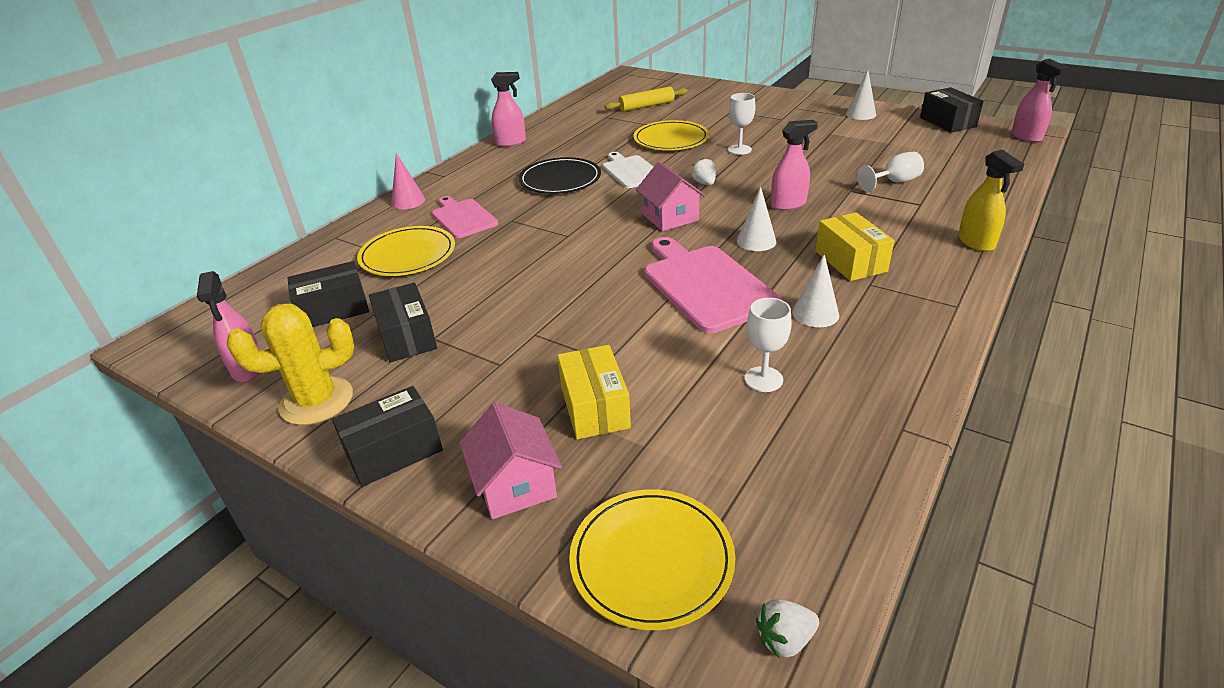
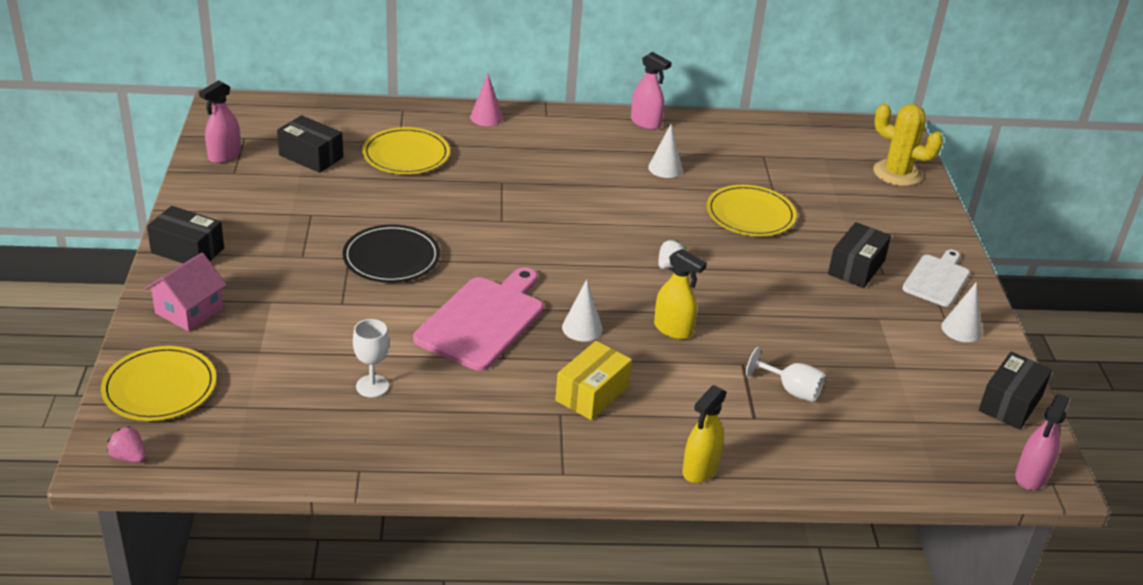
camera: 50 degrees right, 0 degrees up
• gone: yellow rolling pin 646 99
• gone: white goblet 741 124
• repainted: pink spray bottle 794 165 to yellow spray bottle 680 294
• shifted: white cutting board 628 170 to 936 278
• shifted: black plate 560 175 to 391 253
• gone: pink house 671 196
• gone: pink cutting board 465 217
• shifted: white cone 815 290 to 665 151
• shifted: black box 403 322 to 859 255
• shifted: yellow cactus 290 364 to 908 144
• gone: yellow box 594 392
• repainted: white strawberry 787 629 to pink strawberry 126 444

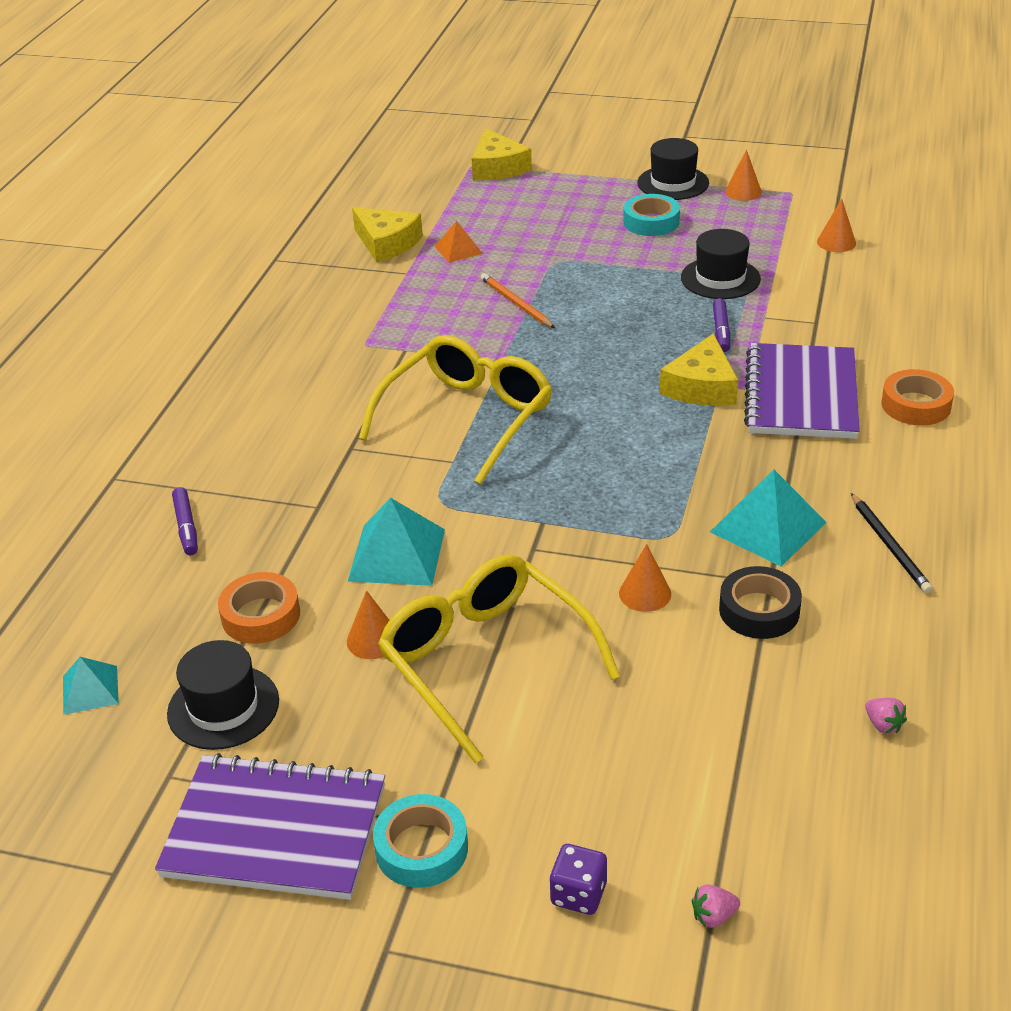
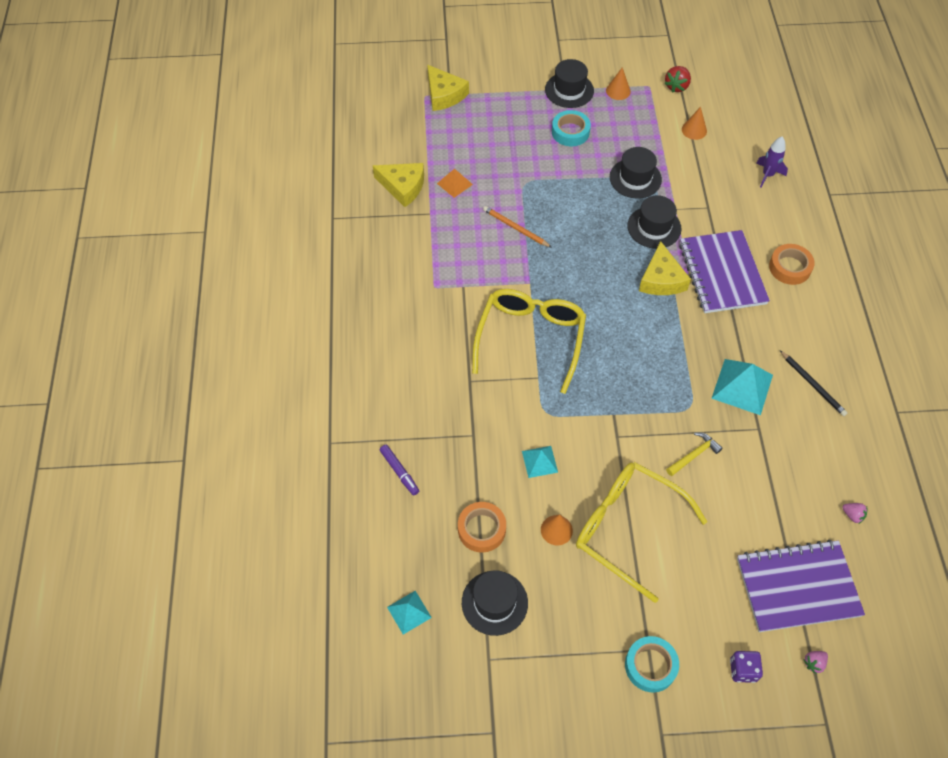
camera: 20 degrees left, 20 degrees up
• swapped: purple marker 721 325 to black hat 654 222
• scaled: turquoise pyramid 396 542 = 540 462 x0.58
• swapped: orange cone 645 578 to yellow hammer 694 454
• gone: black tape 760 602
• shifted: purple notebook 270 826 to 801 586
• new: red strawberry 677 79
• new: purple rocket 772 162

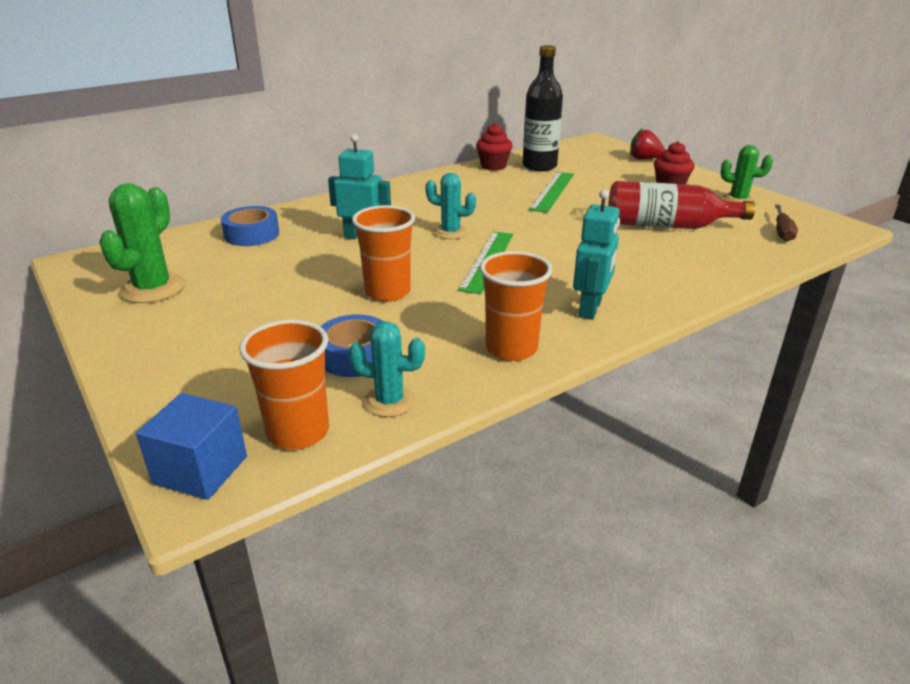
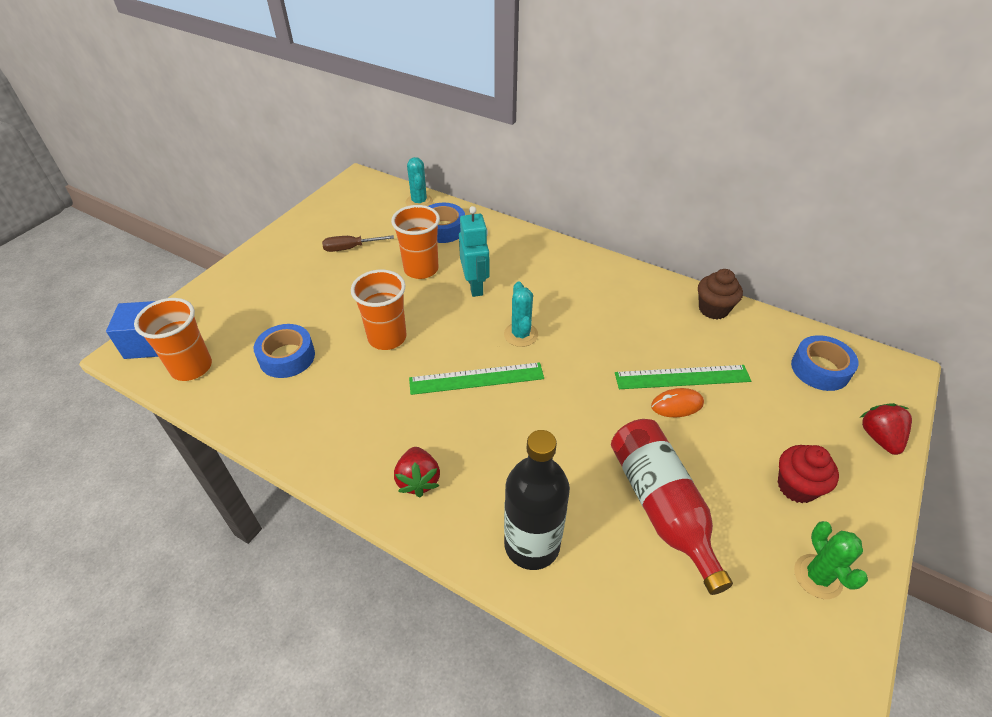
camera: 65 degrees right, 15 degrees up
• shifted: black bottle 543 108 to 537 500
• repainted: red cupcake 494 147 to brown cupcake 720 294
• gone: green cactus 142 243
• swapped: turquoise robot 596 254 to red strawberry 417 472
• shifted: brown screwdriver 786 223 to 358 243
• shifted: orange cup 516 306 to 415 242
• shifted: turquoise cactus 386 369 to 419 181
• new: blue tape 825 363
• new: orange mouse 677 402

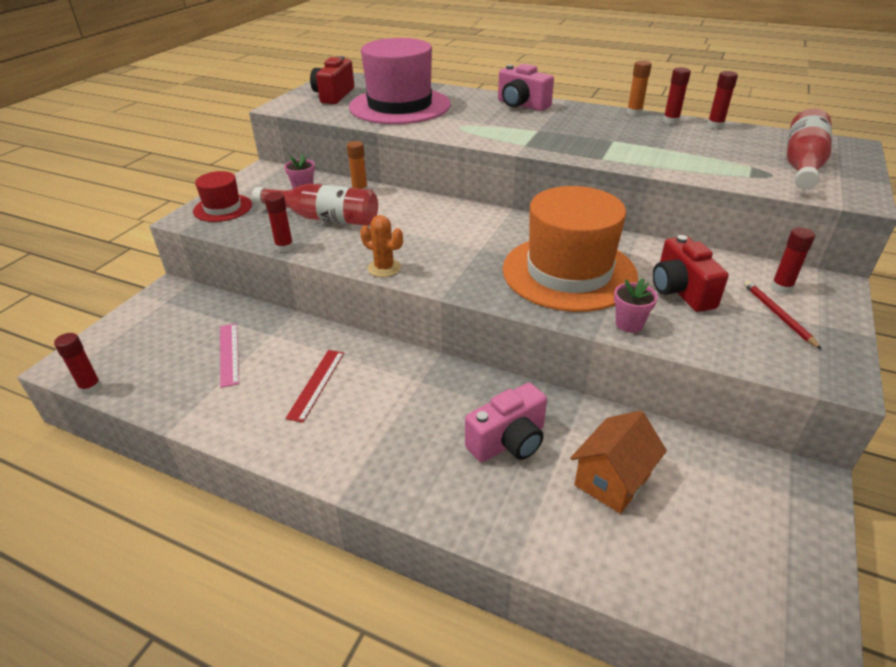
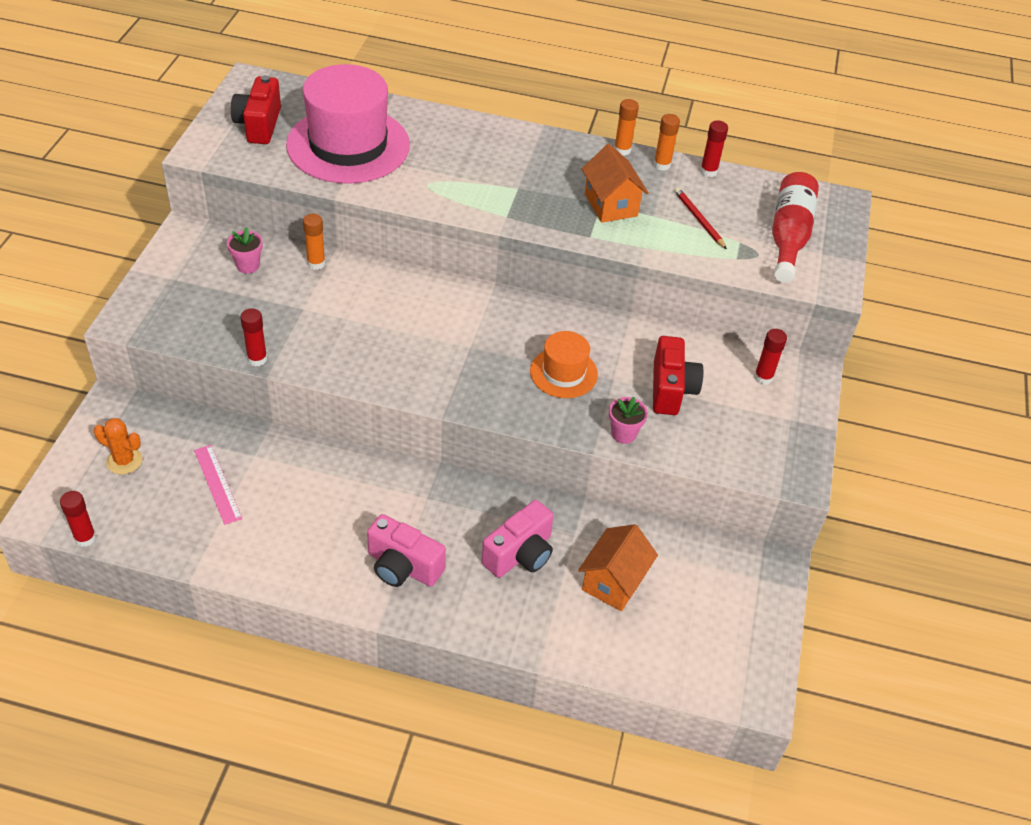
camera: 15 degrees left, 10 degrees up
• shifted: pink camera 526 87 to 406 550
• repainted: red glue stick 677 95 to orange glue stick 666 142
• gone: red hat 222 196
• gone: red bottle 315 205
• scaled: orange hat 570 249 = 564 364 x0.51
• shifted: orange cactus 381 246 to 118 446
• rotated: red camera 691 273 = 678 375 150 degrees counterclockwise
• shifted: red pencil 783 315 to 700 218
• gone: red ruler 314 386
• new: orange house 615 183

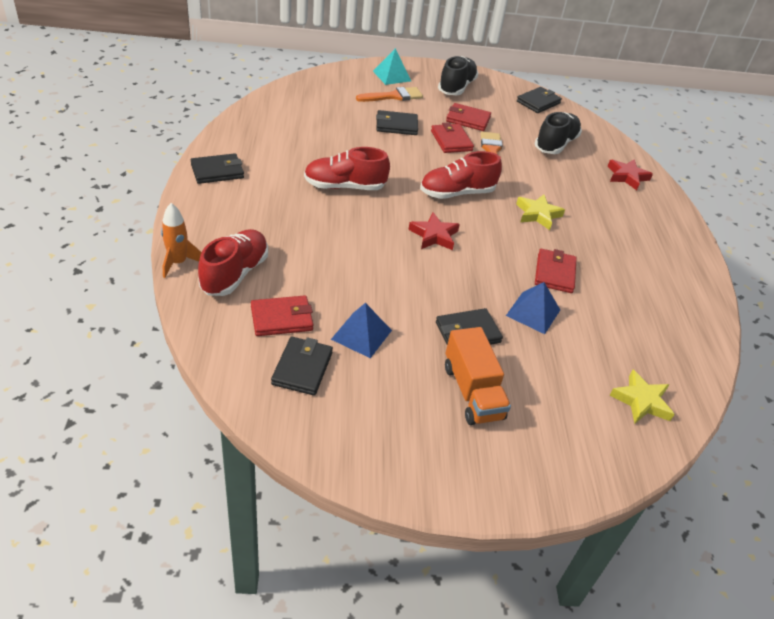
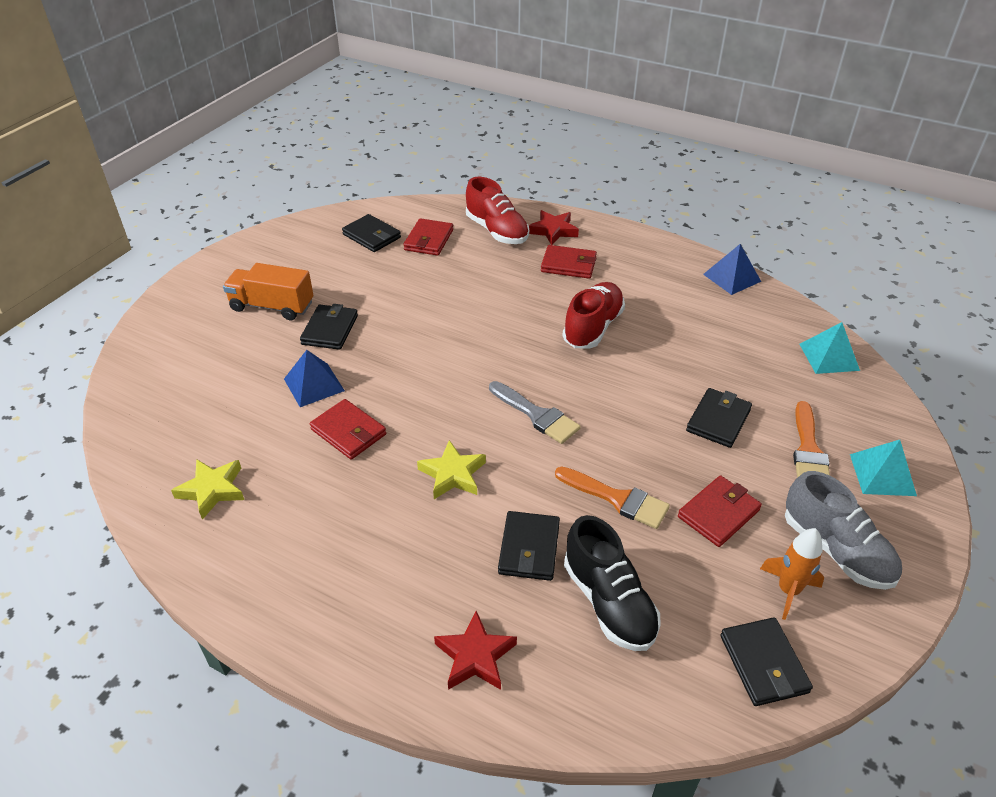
camera: 125 degrees right, 0 degrees up
• repainted: black shoe 458 75 to grey shoe 843 530
• shifted: red wallet 452 137 to 569 262
• swapped: red shoe 461 175 to grey brush 535 412
• shifted: black wallet 217 168 to 529 546
• shifted: orange rocket 181 240 to 792 574
• shifted: red star 434 231 to 554 227
• shifted: blue pyramid 361 330 to 732 269
• shifted: yellow star 642 396 to 207 489
• new: turquoise pyramid 829 348

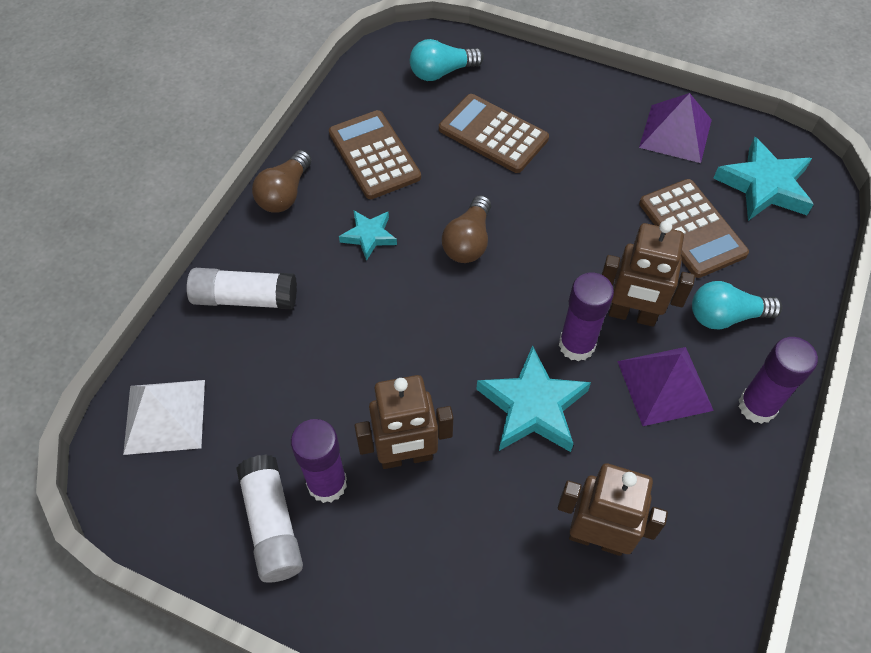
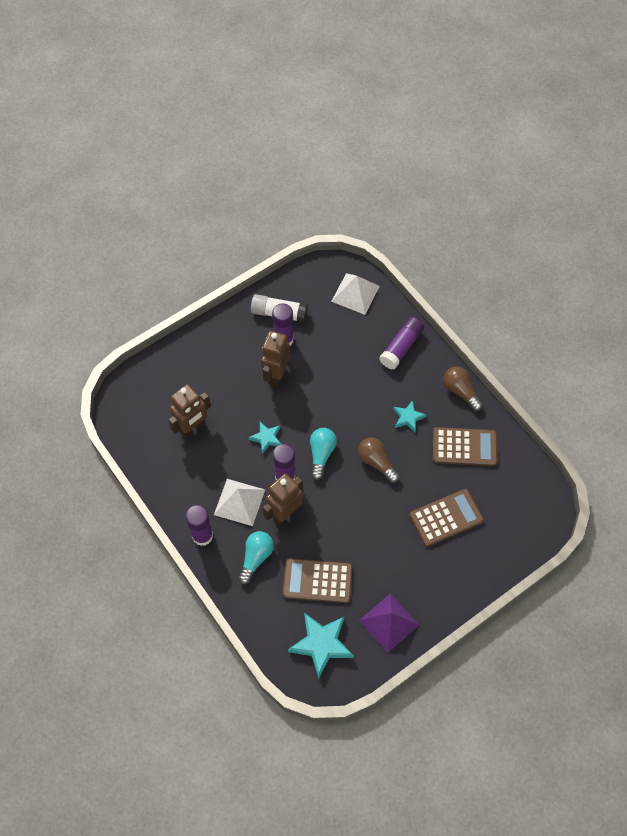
camera: 120 degrees right, 5 degrees up
• shifted: turquoise light bulb 447 60 to 323 454
• repainted: white glue stick 241 289 to purple glue stick 401 343
• scaled: turquoise star 533 398 = 265 438 x0.57
• repainted: purple pyramid 665 386 to white pyramid 239 502

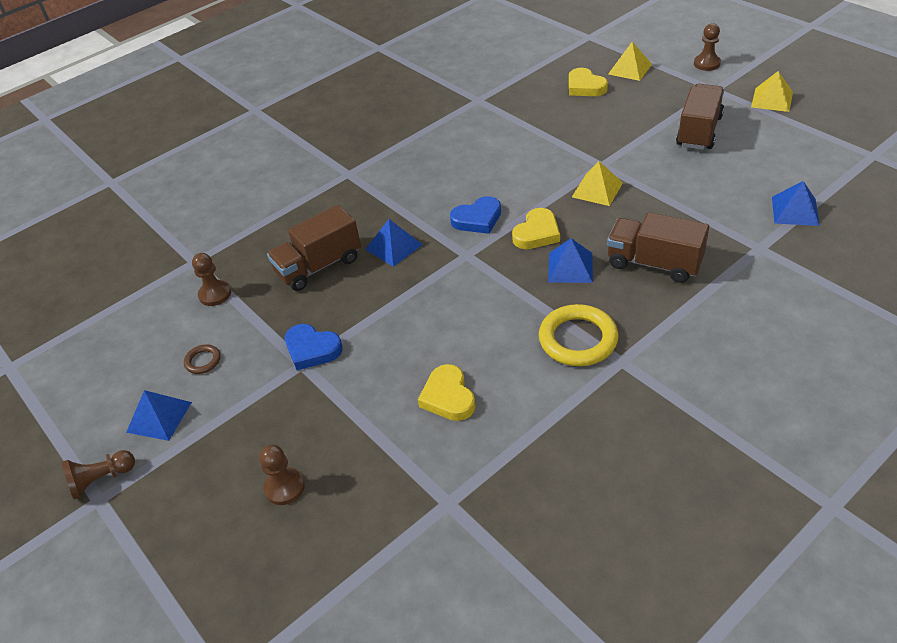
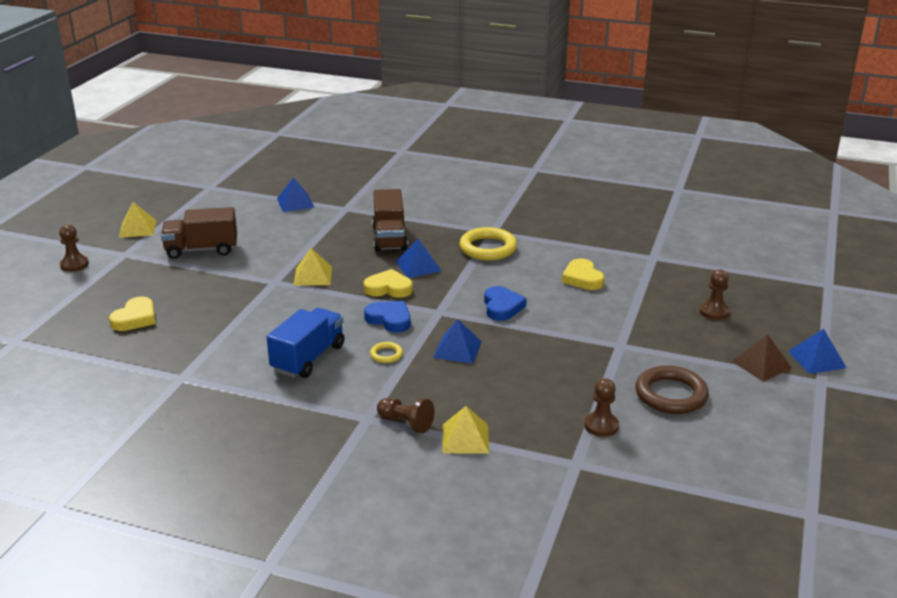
camera: 125 degrees left, 15 degrees down
• shifted: yellow pyramid 630 61 to 465 430
• gone: brown truck 314 248
• shifted: blue heart 314 347 to 505 303
• scaled: brown ring 202 359 = 672 390 x2.07
• rotated: yellow heart 447 392 = 583 274 120 degrees clockwise
• shifted: blue pyramid 159 415 to 817 351
• shifted: brown pawn 98 474 to 405 415
• new: blue truck 305 343
• new: brown pyramid 762 358
• new: yellow ring 386 352

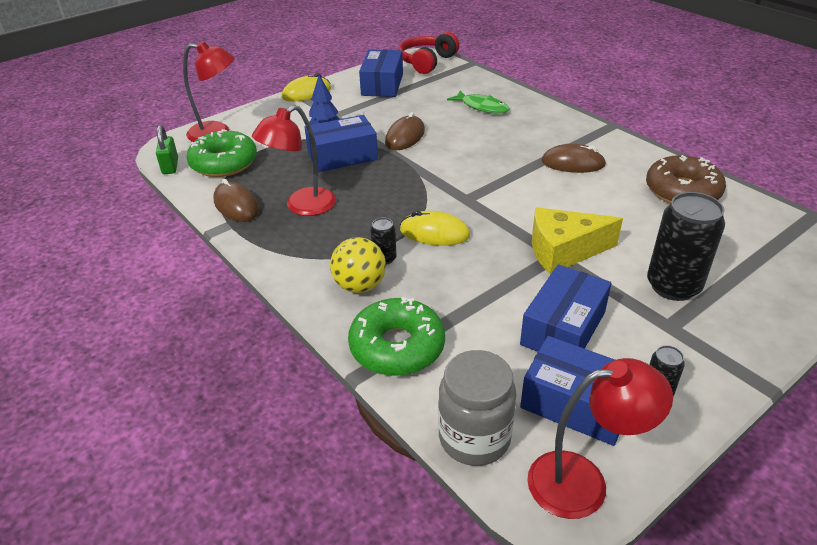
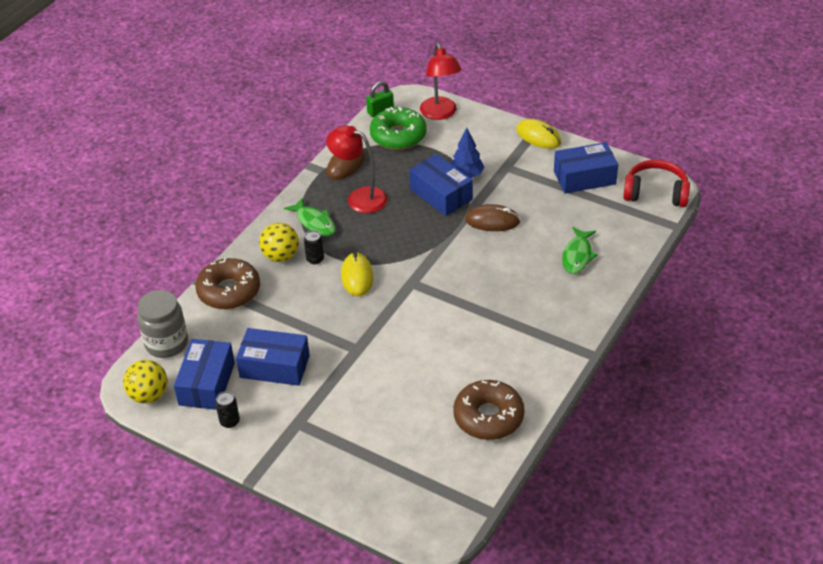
camera: 70 degrees right, 5 degrees up
• gone: brown mouse 574 158
• gone: black can 686 246
• gone: yellow cheese 577 241
• repainted: green donut 396 336 to brown donut 227 283
• swapped: red lamp 600 438 to yellow ball 145 382
• new: green fish 310 217

